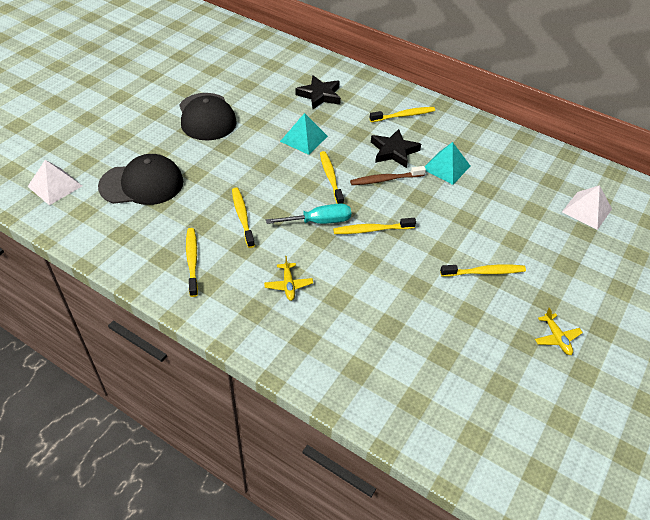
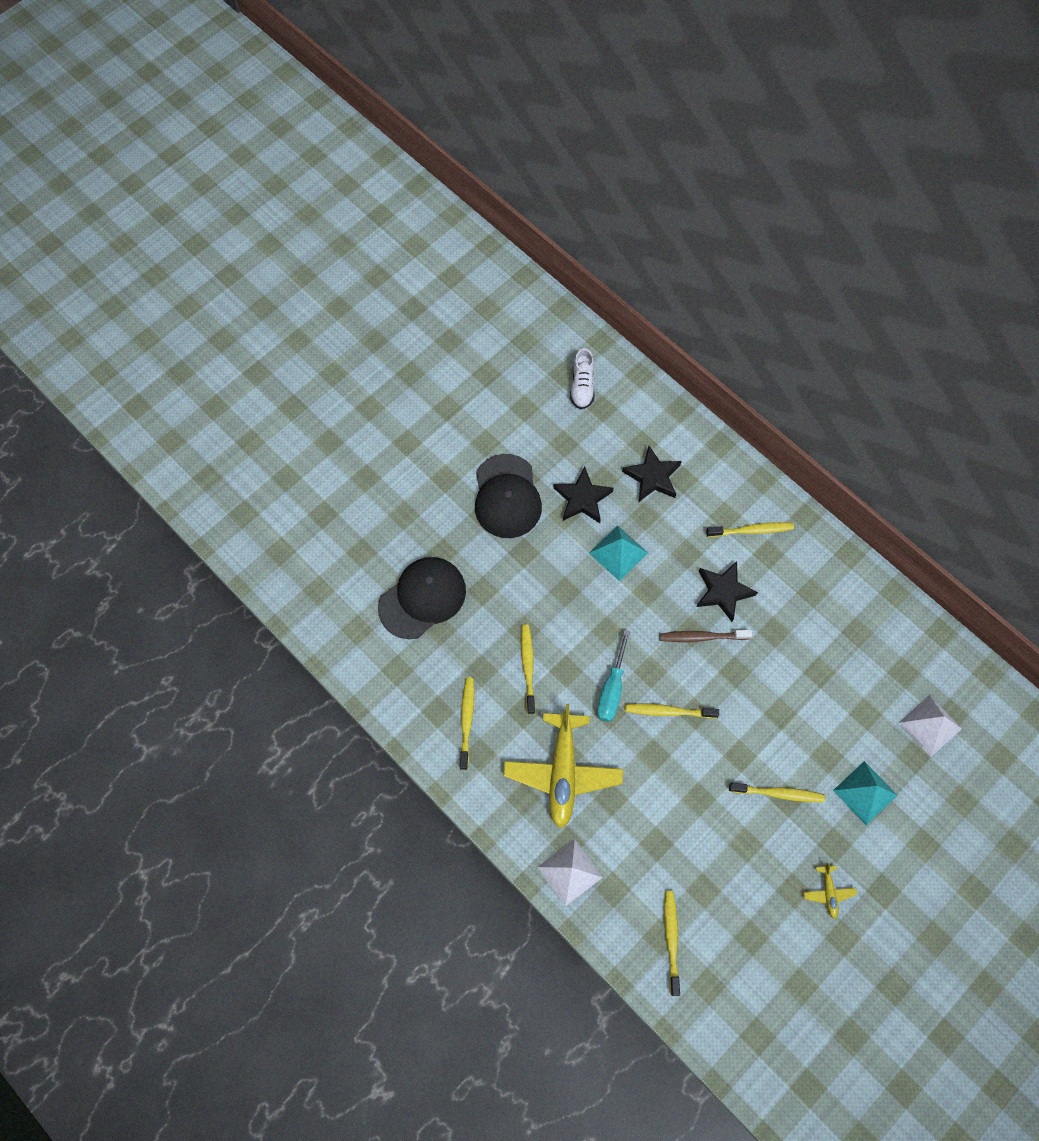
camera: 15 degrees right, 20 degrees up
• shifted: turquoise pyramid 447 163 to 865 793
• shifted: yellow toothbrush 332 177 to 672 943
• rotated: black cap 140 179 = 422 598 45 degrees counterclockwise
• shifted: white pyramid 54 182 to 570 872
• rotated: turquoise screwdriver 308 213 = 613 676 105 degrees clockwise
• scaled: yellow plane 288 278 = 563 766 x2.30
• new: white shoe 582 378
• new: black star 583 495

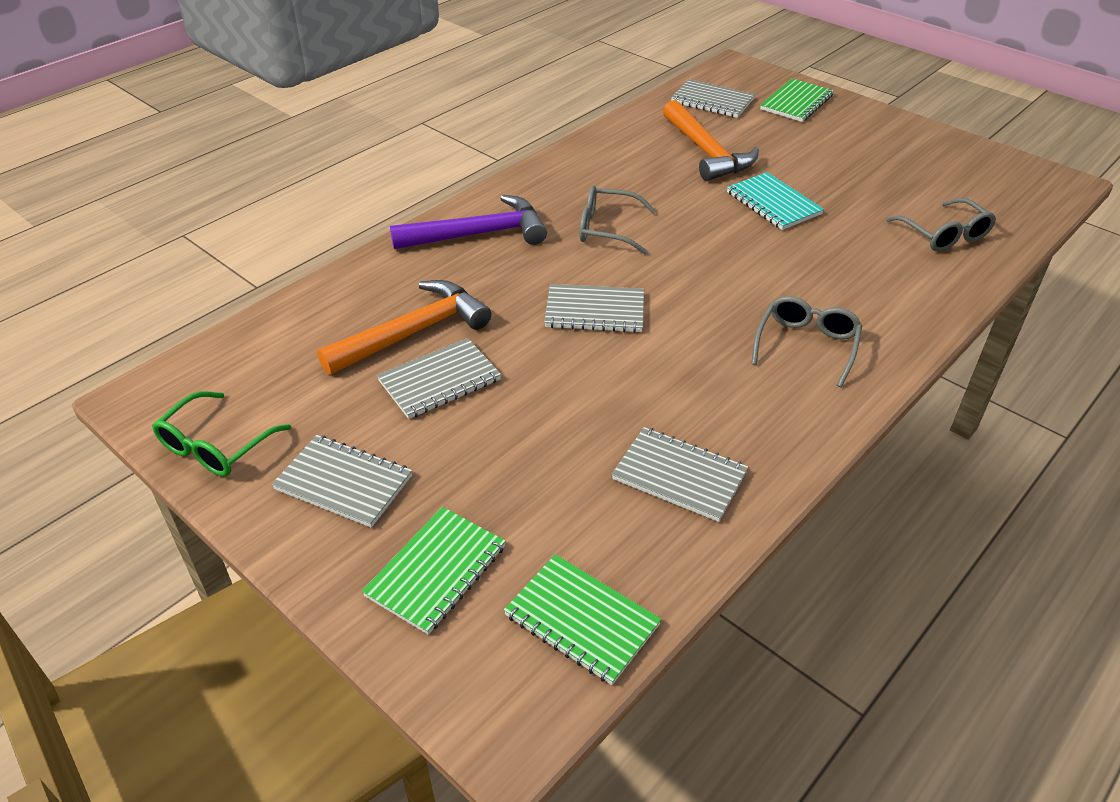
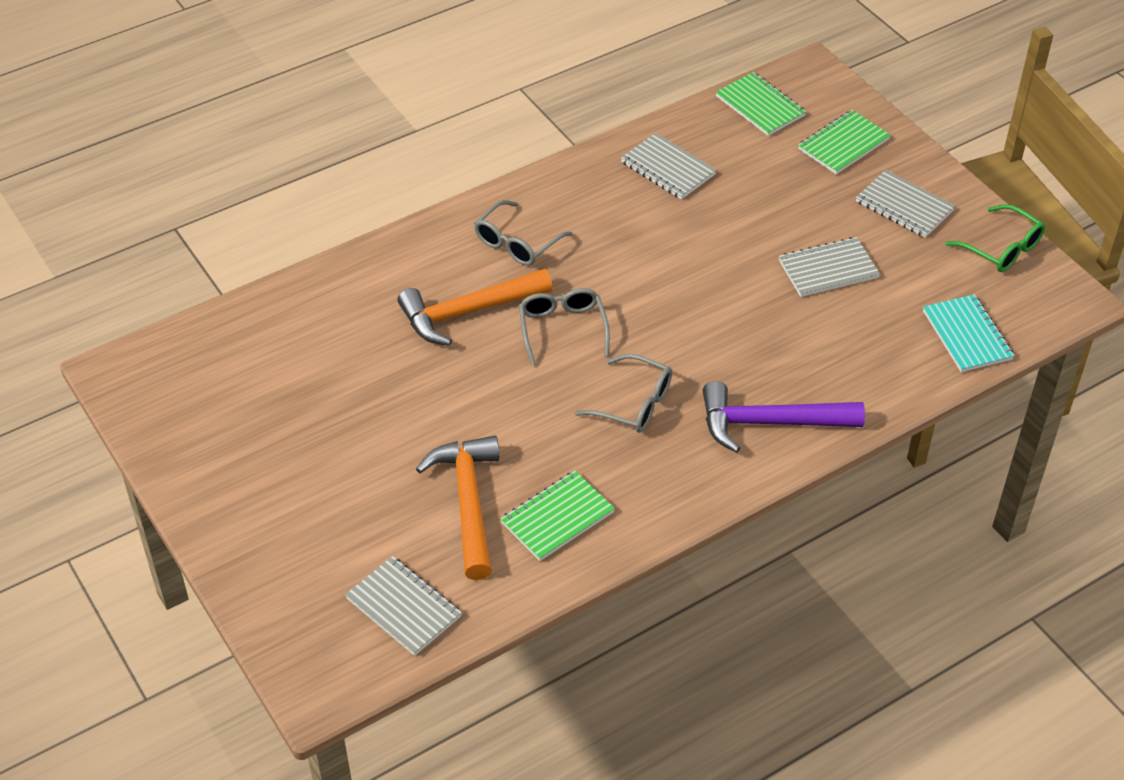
camera: 165 degrees left, 5 degrees up
• shifted: green notebook 797 100 to 557 516
• shifted: turquoise notebook 775 201 to 968 333
• shifted: grey glasses 941 225 to 564 326
• shifted: orange hammer 404 327 to 474 307
• gone: grey notebook 594 308
• rotated: green glasses 221 434 = 995 238 90 degrees clockwise

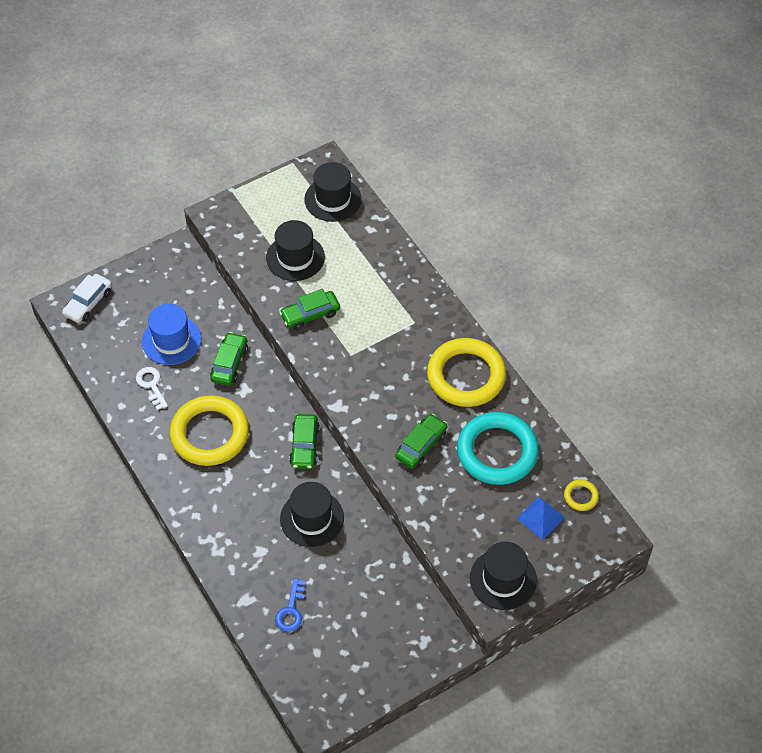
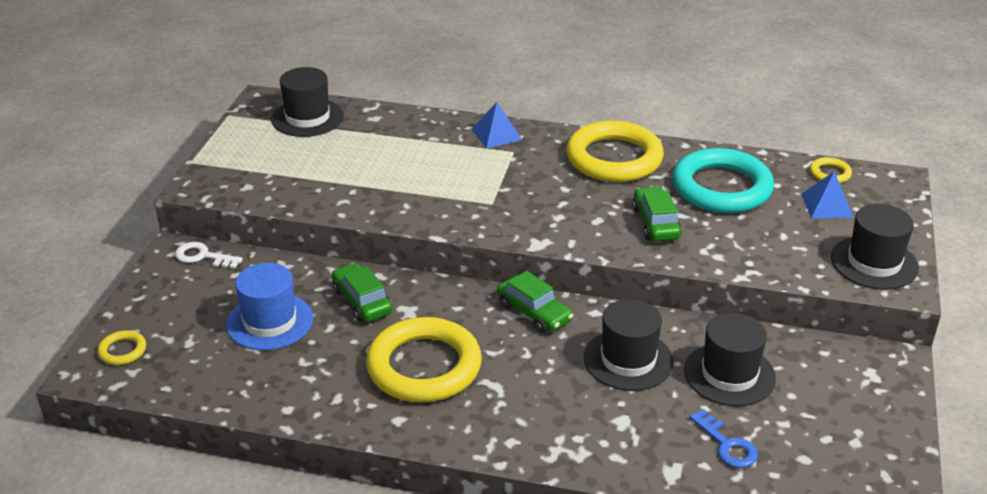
camera: 45 degrees left, 20 degrees down
• shifted: black hat 295 250 to 730 359
• swapped: white car 87 298 to yellow ring 121 347
• gone: green car 309 309
• shifted: white key 152 388 to 209 255
• new: blue pyramid 497 125

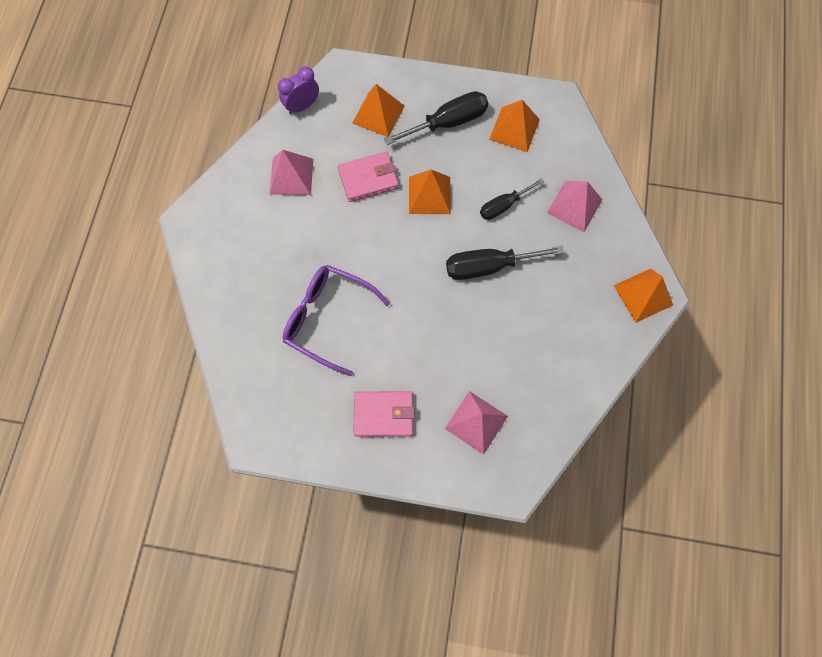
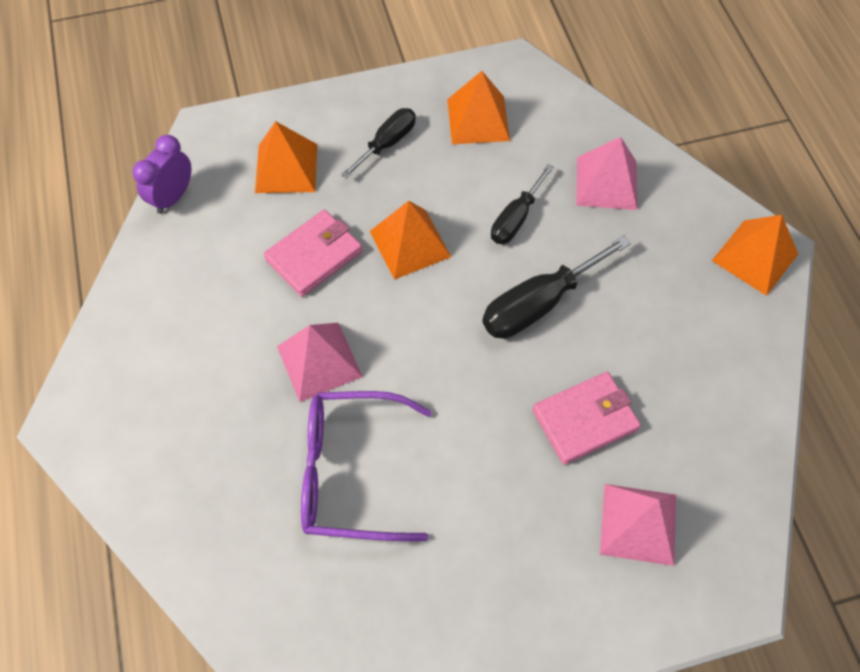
camera: 25 degrees left, 10 degrees down
• scaled: black screwdriver 436 118 = 378 143 x0.64
• shifted: pink pyramid 291 172 to 320 362
• shifted: pink wallet 383 414 to 586 418

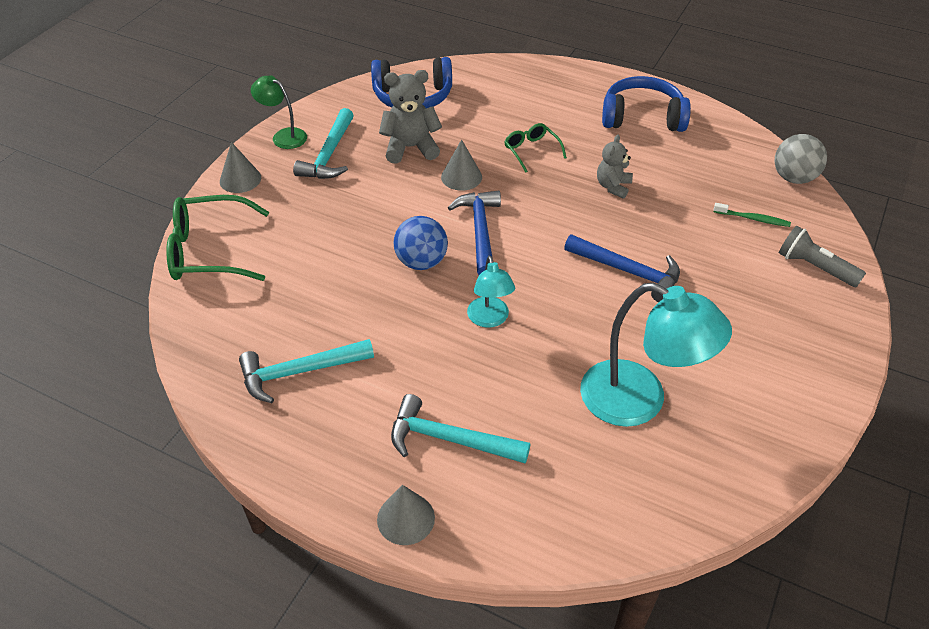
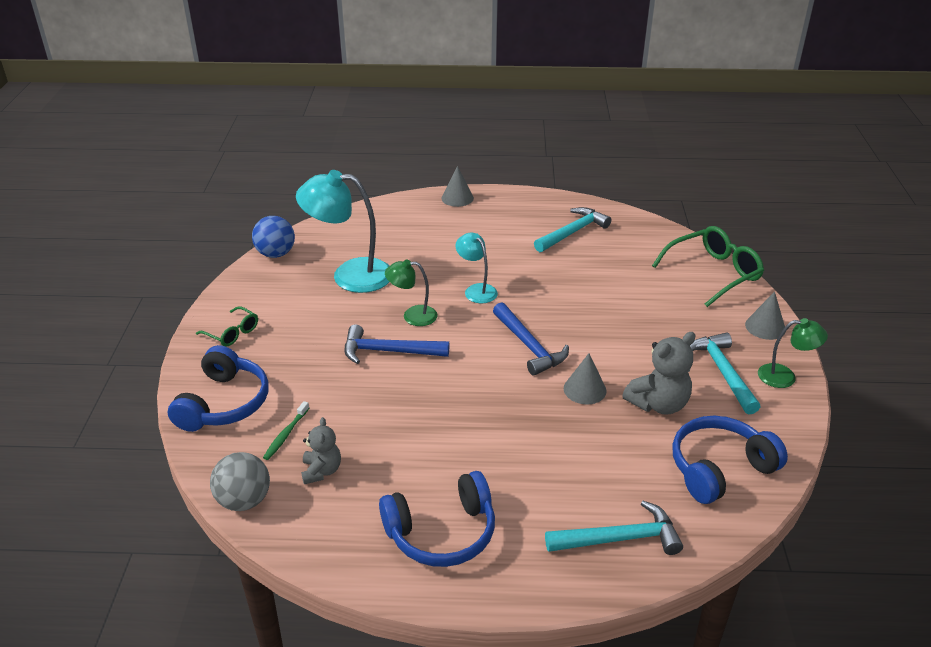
camera: 155 degrees right, 10 degrees down
• shifted: green glasses 535 147 to 227 326
• shifted: grey teddy bear 615 167 to 321 450
• rotated: green toothbrush 752 215 = 286 430 60 degrees counterclockwise
• shifted: blue ball 420 243 to 273 237
• swapped: grey flashlight 822 256 to blue headphones 218 388
• shifted: turquoise hammer 460 429 to 614 528
• new: green lamp 411 292

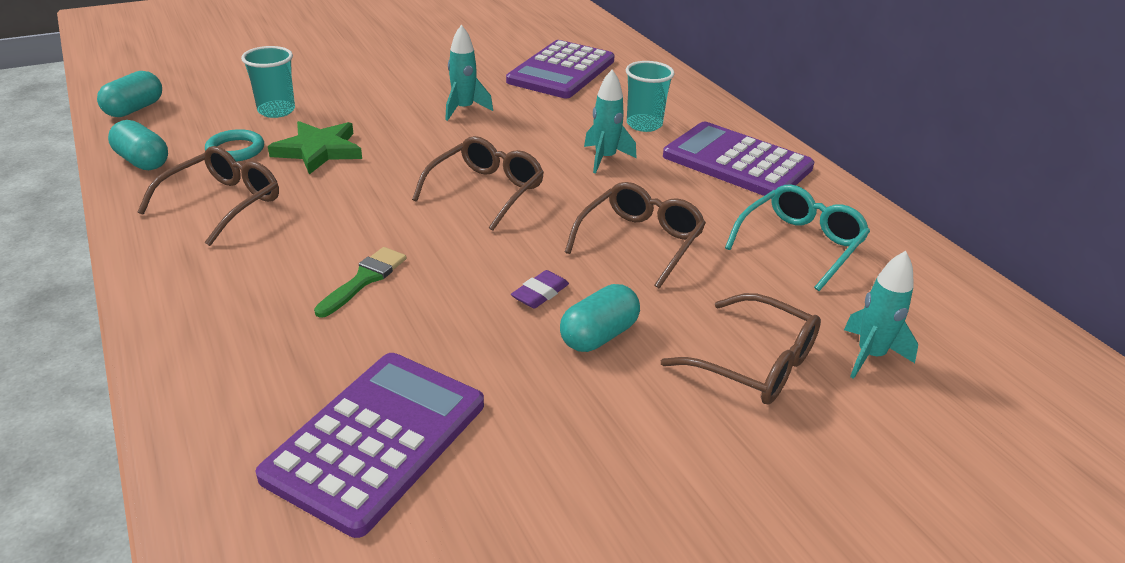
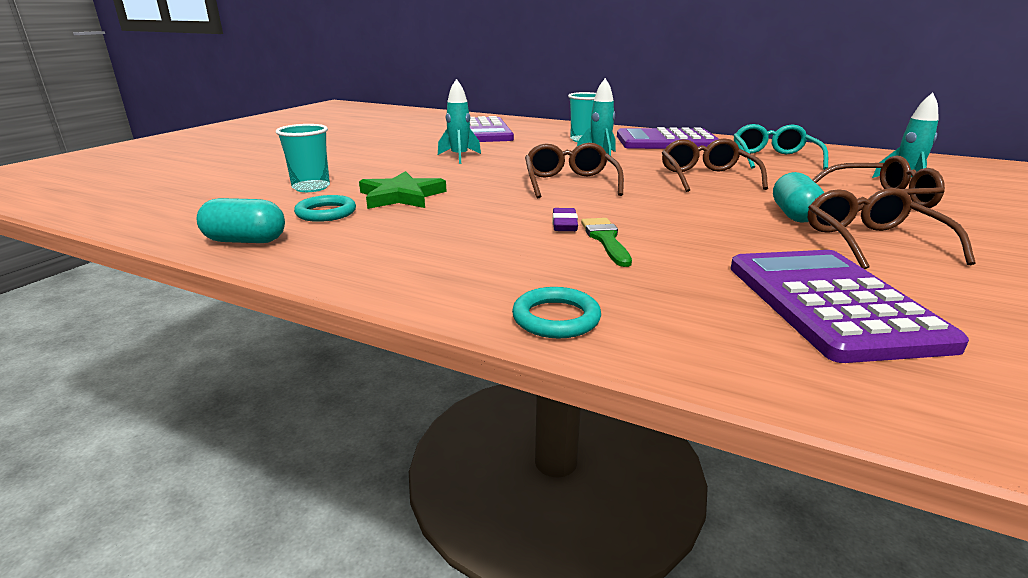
camera: 35 degrees left, 10 degrees down
• gone: turquoise capsule 129 94
• shifted: brown glasses 208 196 to 892 228
• shifted: purple eraser 540 289 to 565 219
• new: turquoise ring 556 312

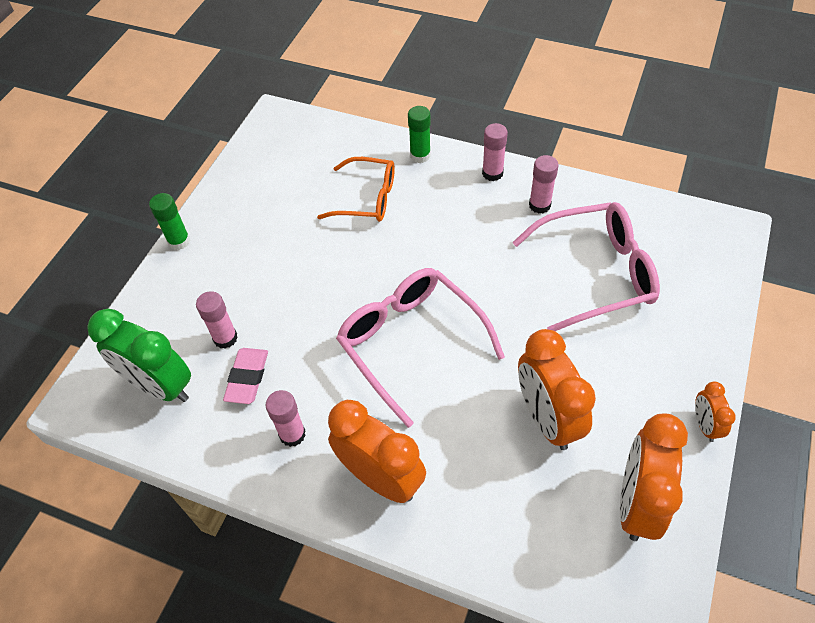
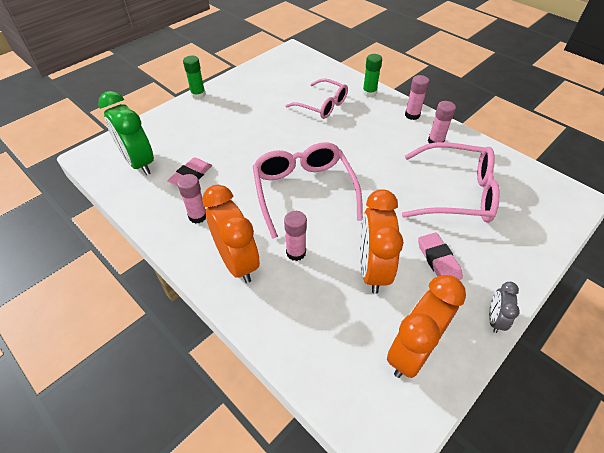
camera: 20 degrees right, 5 degrees down
• repainted: orange glasses 356 189 to pink glasses 316 98
• shifted: pink glue stick 217 320 to 295 236
• repainted: orange clock 715 412 to grey clock 504 307
• new: pink eraser 440 256

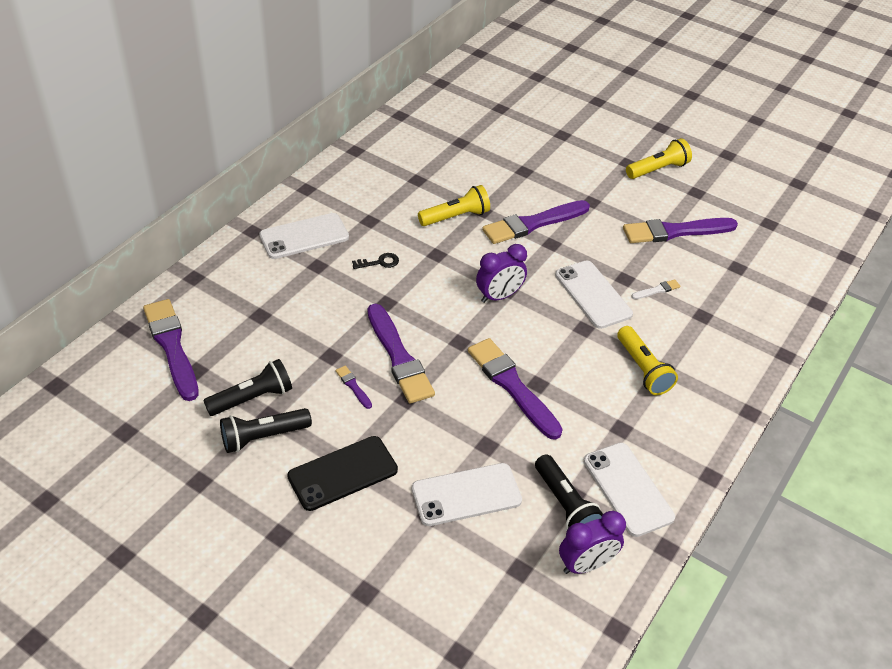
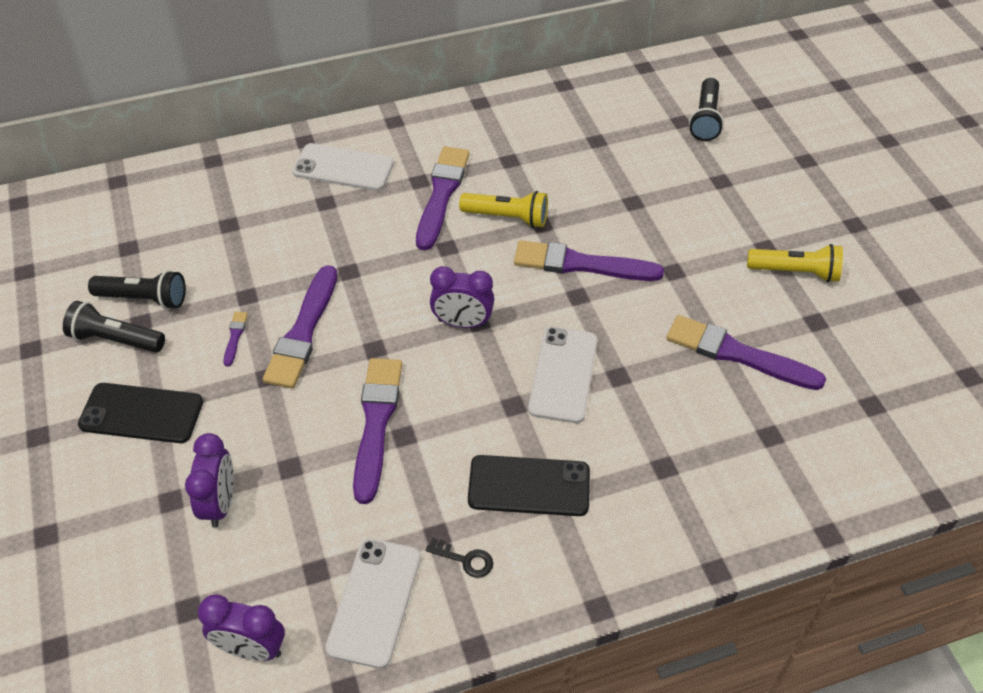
camera: 40 degrees right, 5 degrees up
• shifted: black key 375 261 to 459 558
• gone: white brush 656 289
• shifted: purple brush 171 350 to 443 198
• swapped: yellow flashlight 647 360 to black phone 529 485
• shifted: black flashlight 569 491 to 706 109
• swapped: white phone 467 494 to purple clock 209 480

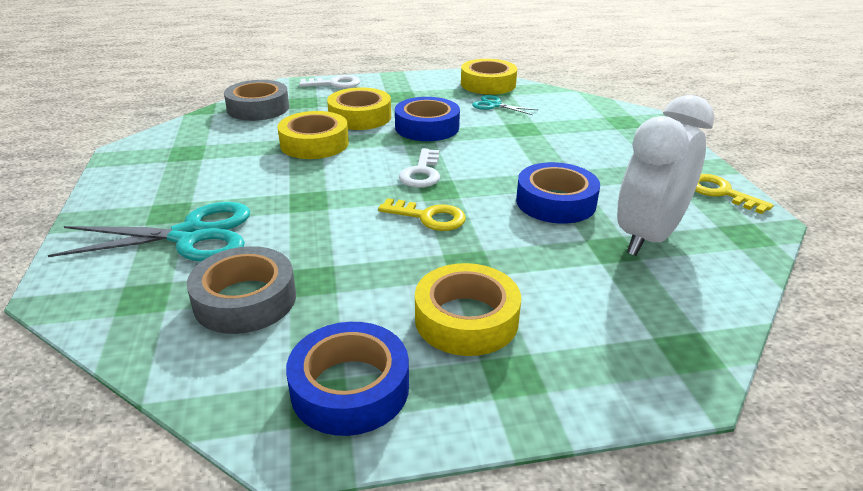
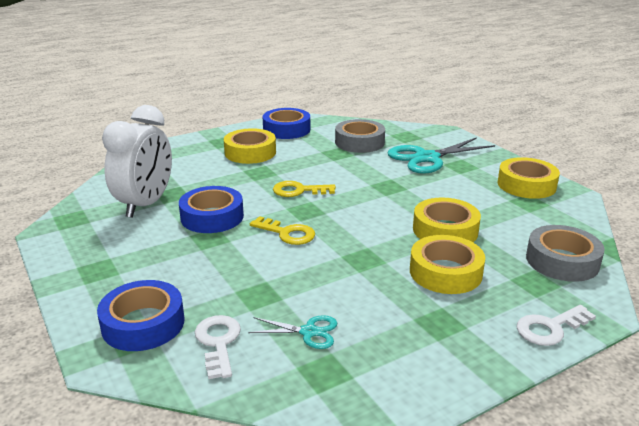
camera: 160 degrees right, 5 degrees down
• shifted: yellow tape 489 77 to 528 178
• shifted: blue tape 427 119 to 140 315
• shifted: white key 419 168 to 218 347
• shifted: yellow key 734 194 to 282 230

